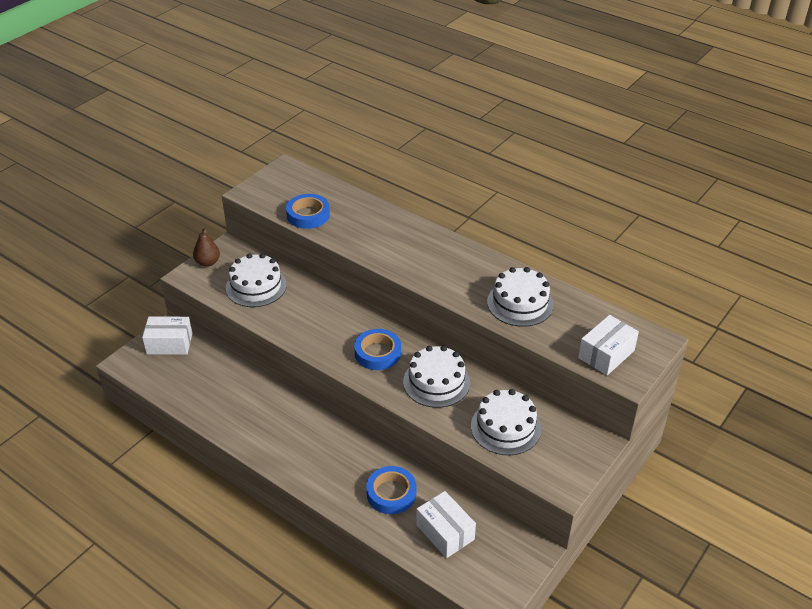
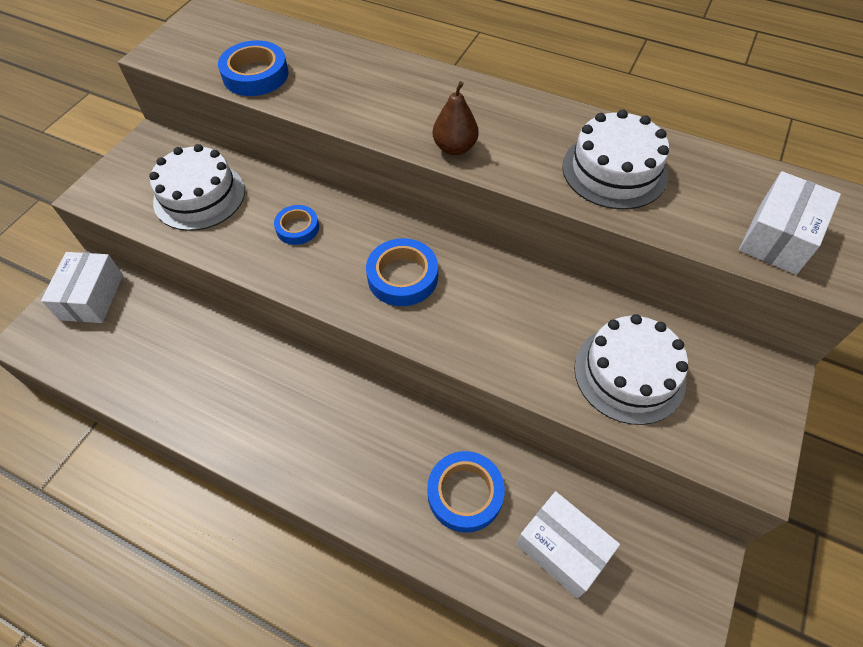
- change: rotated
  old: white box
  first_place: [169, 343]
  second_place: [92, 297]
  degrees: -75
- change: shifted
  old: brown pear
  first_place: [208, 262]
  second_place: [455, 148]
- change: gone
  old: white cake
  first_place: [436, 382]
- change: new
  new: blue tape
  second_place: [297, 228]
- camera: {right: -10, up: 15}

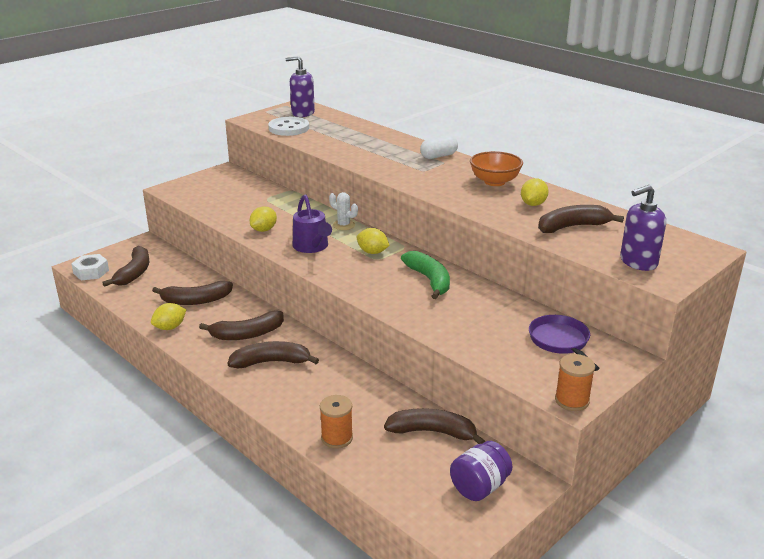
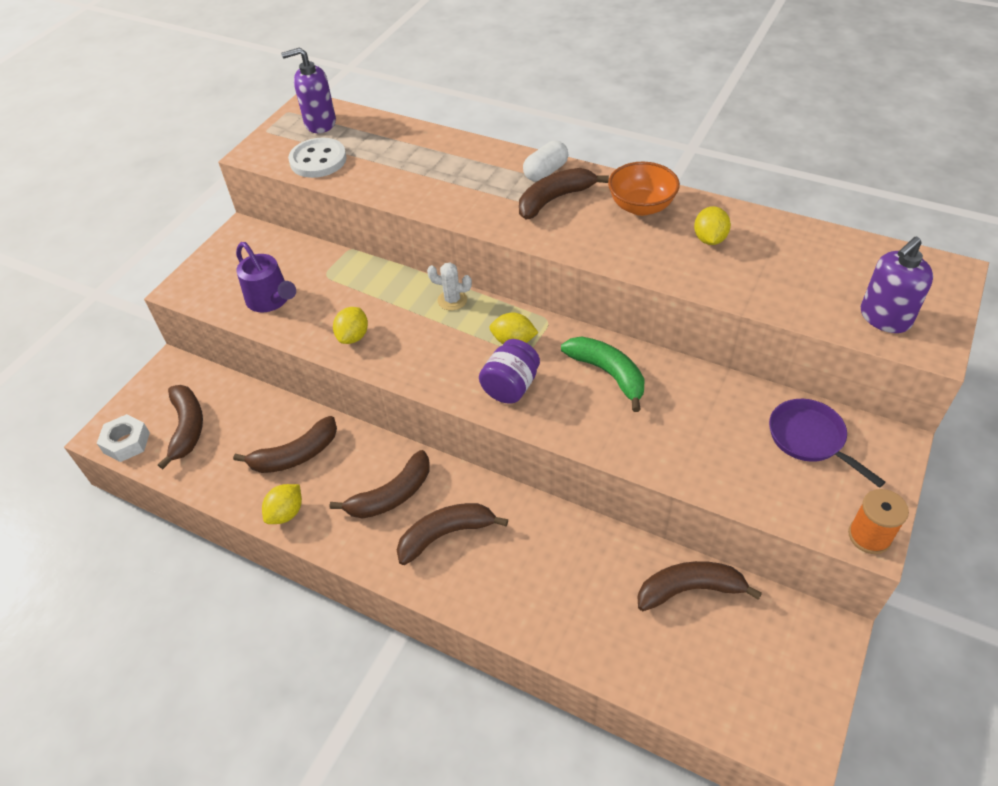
- change: shifted
  old: purple watering can
  first_place: [312, 247]
  second_place: [271, 300]
- change: gone
  old: orange spool
  first_place: [337, 438]
- change: shifted
  old: purple jar
  first_place: [479, 487]
  second_place: [510, 386]
- change: shifted
  old: brown banana
  first_place: [572, 227]
  second_place: [554, 199]
- camera: {right: -15, up: 20}

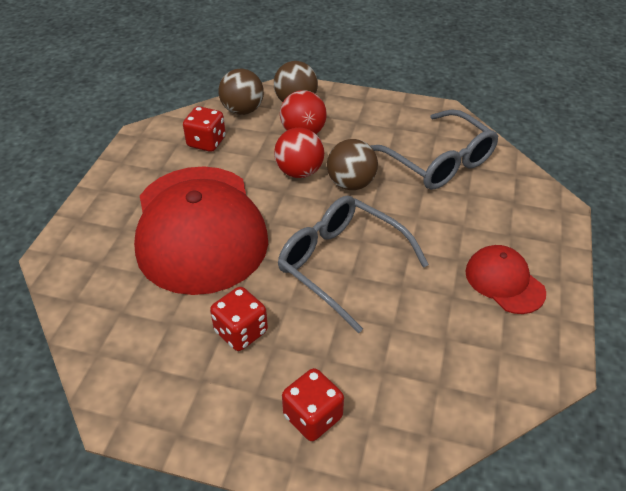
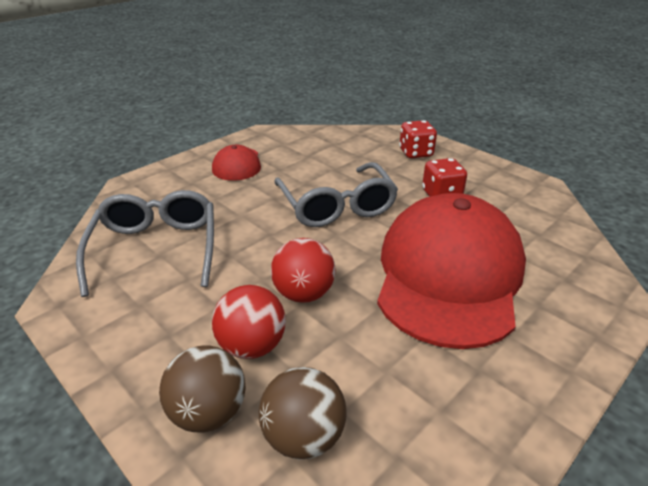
- change: gone
  old: red dice
  first_place: [206, 142]
- change: gone
  old: brown ball
  first_place: [351, 183]
- camera: {right: -150, up: -10}

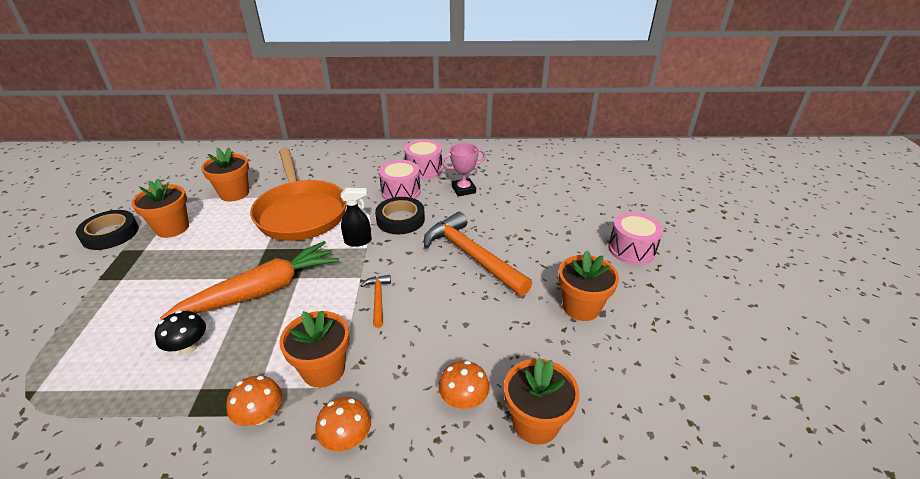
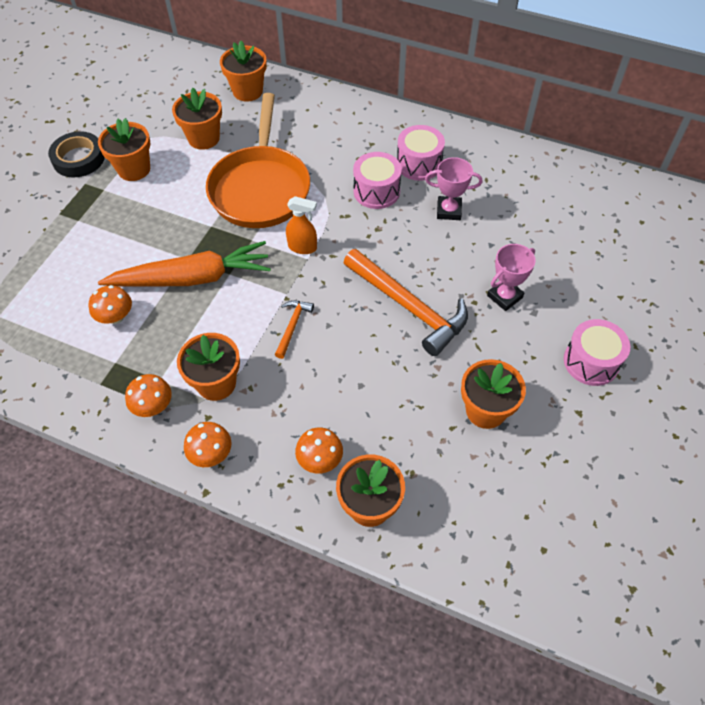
- change: repainted
  old: black mushroom
  new: orange mushroom
  first_place: [188, 346]
  second_place: [116, 317]
- change: repainted
  old: black spray bottle
  new: orange spray bottle
  first_place: [358, 241]
  second_place: [303, 247]
- change: gone
  old: black tape
  first_place: [400, 219]
- change: rotated
  old: orange hammer
  first_place: [471, 256]
  second_place: [409, 307]
  degrees: 150
- change: new
  new: orange flower pot
  second_place: [247, 91]
- change: new
  new: pink trophy
  second_place: [504, 296]
- camera: {right: 25, up: 20}

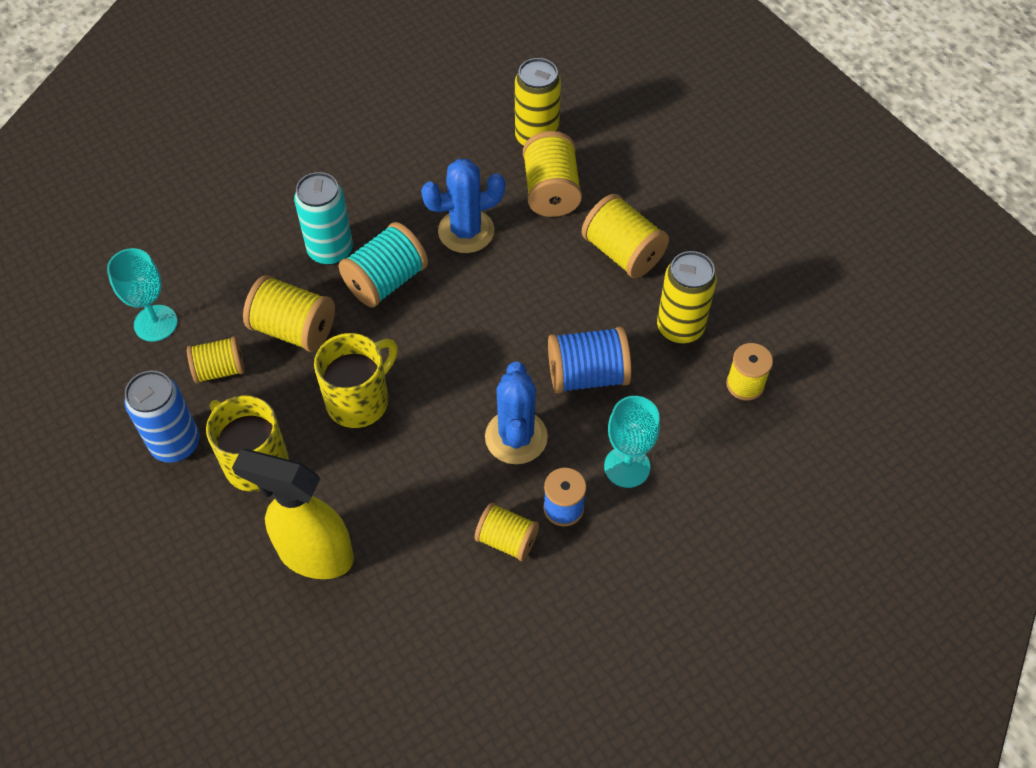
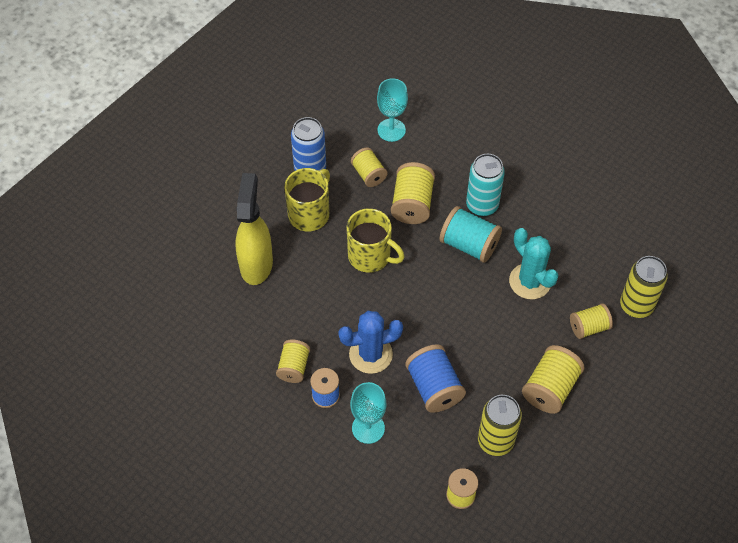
- change: repainted
  old: blue cactus
  new: turquoise cactus
  first_place: [466, 231]
  second_place: [530, 281]
- change: scaled
  old: yellow spool
  first_place: [551, 191]
  second_place: [589, 327]
  factor: 0.66
- camera: {right: 75, up: 0}

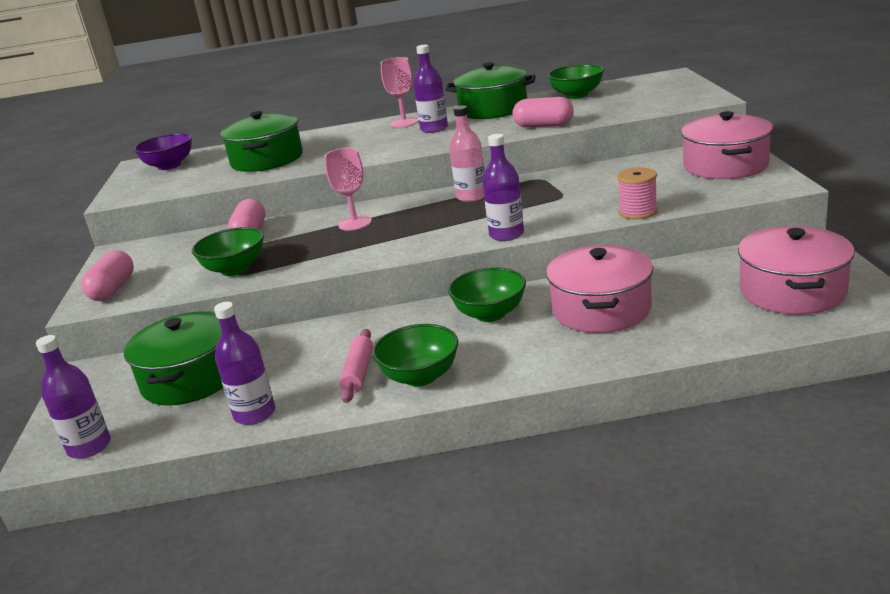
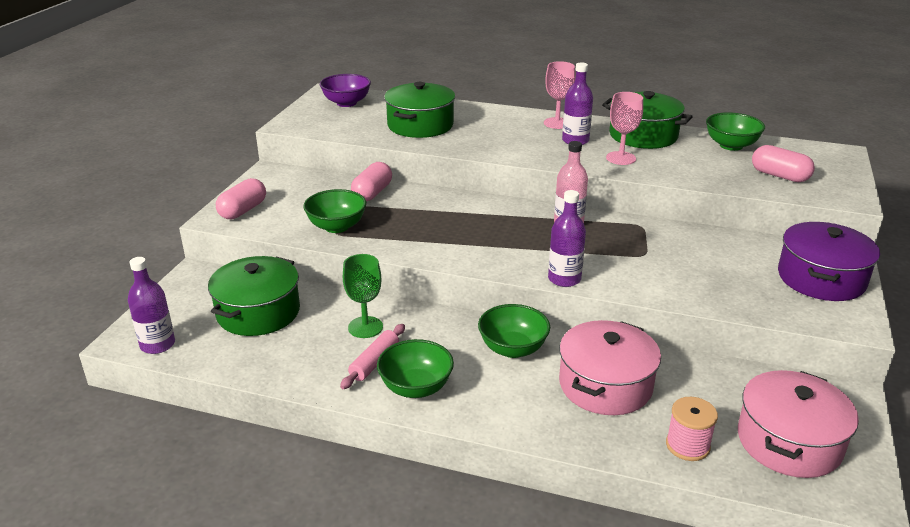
- change: gone
  old: purple bottle
  first_place: [254, 414]
- change: shifted
  old: pink goblet
  first_place: [355, 223]
  second_place: [621, 158]
- change: shifted
  old: pink capsule
  first_place: [544, 126]
  second_place: [779, 176]
- change: shifted
  old: pink spool
  first_place: [638, 212]
  second_place: [687, 445]
- change: repainted
  old: pink pot
  new: purple pot
  first_place: [725, 165]
  second_place: [821, 278]
- change: new
  new: green goblet
  second_place: [365, 327]
- camera: {right: 20, up: 5}

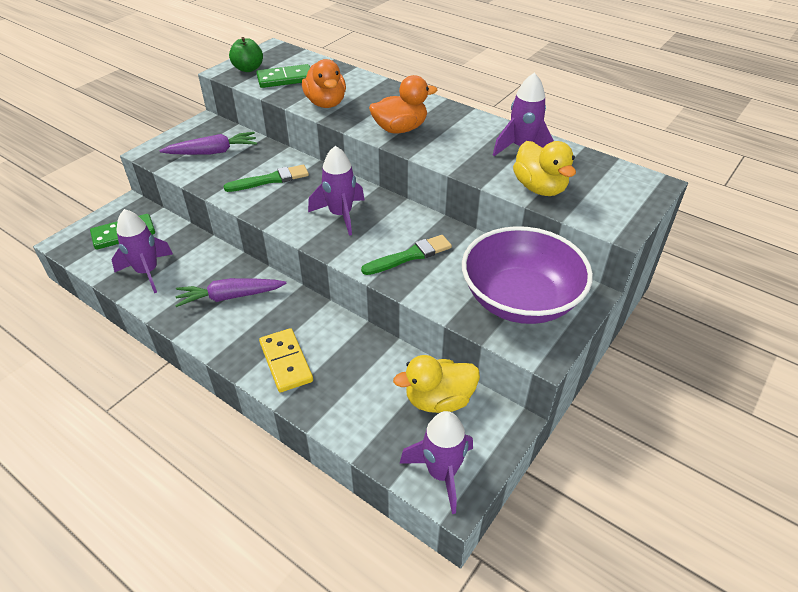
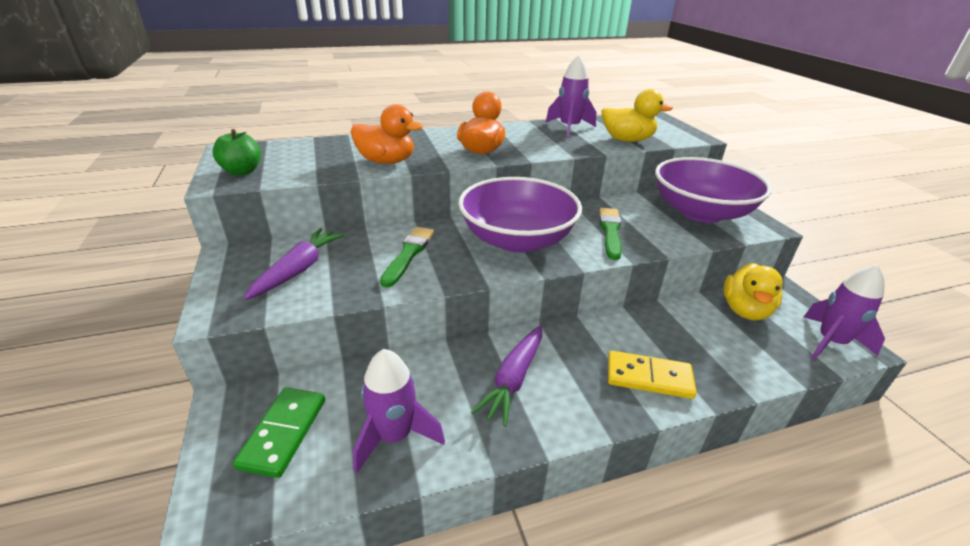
- change: gone
  old: green domino
  first_place: [285, 79]
- change: swapped
  old: purple rocket
  new: purple bowl
  first_place: [340, 215]
  second_place: [517, 240]
- camera: {right: -55, up: -10}

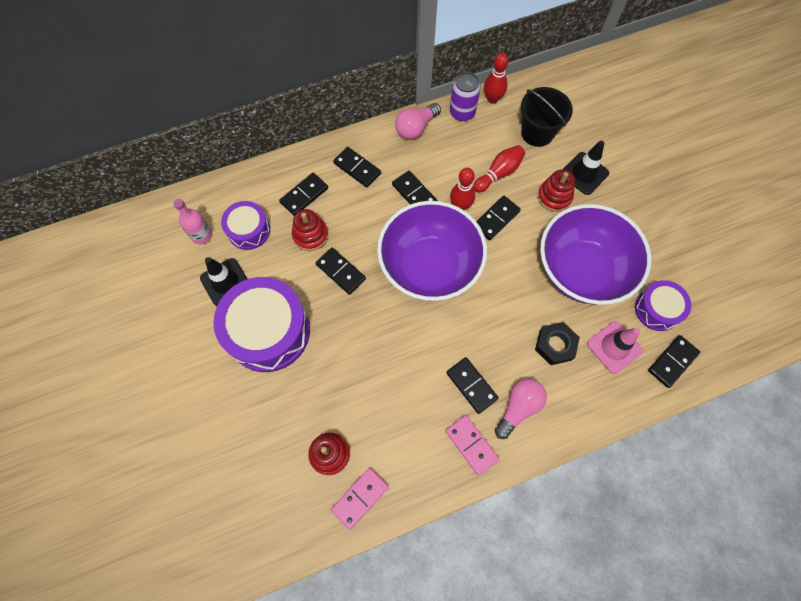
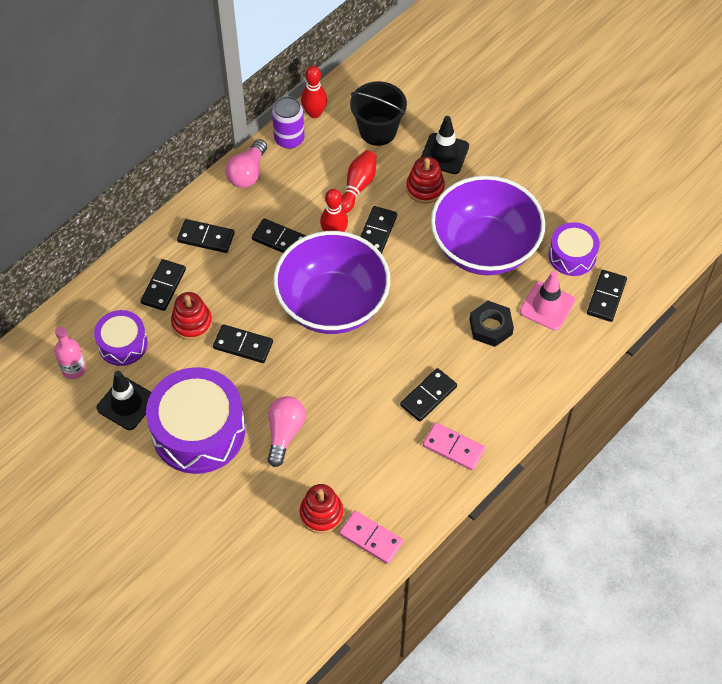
- change: rotated
  old: pink domino
  first_place: [360, 498]
  second_place: [371, 538]
  degrees: -75
- change: rotated
  old: black domino
  first_place: [471, 385]
  second_place: [428, 396]
  degrees: -75
- change: shifted
  old: pink light bulb
  first_place: [518, 408]
  second_place: [284, 433]
- camera: {right: -25, up: -10}

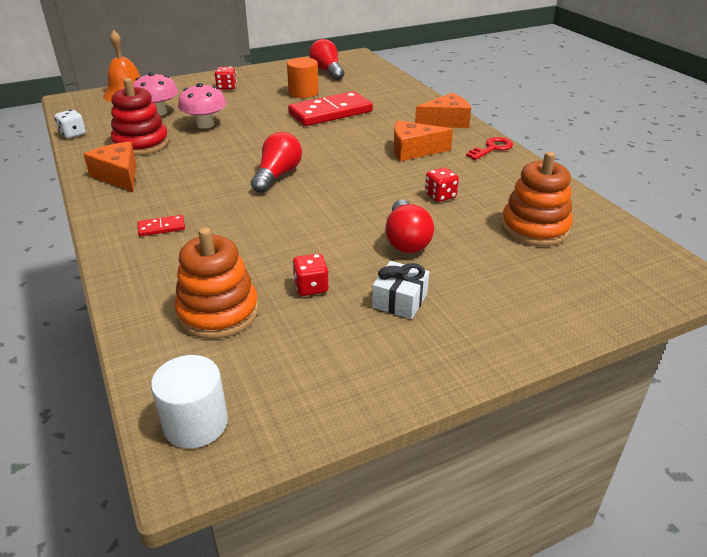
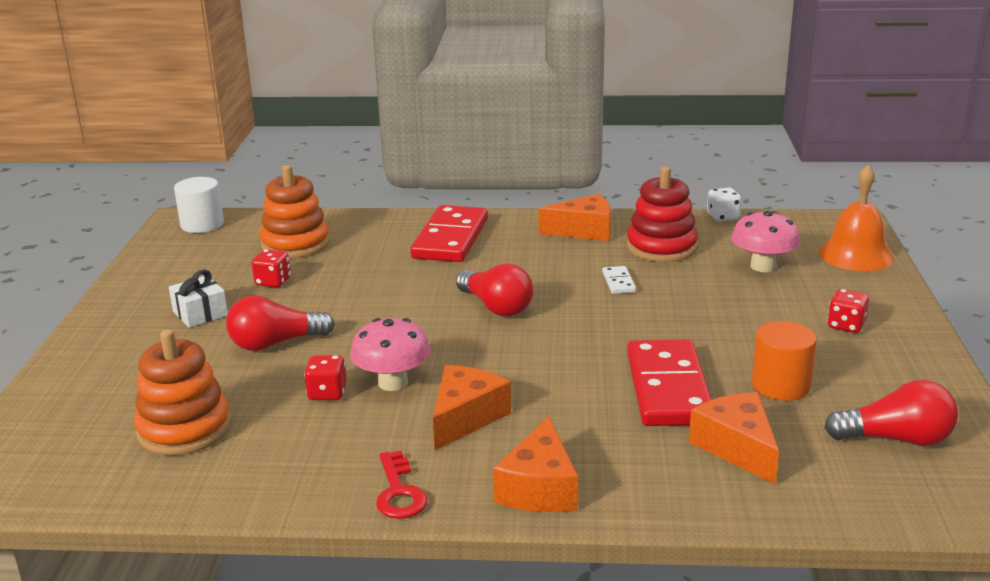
- change: scaled
  old: red domino
  first_place: [161, 227]
  second_place: [451, 238]
  factor: 2.35
- change: shifted
  old: pink mushroom
  first_place: [205, 124]
  second_place: [392, 383]
- change: rotated
  old: red light bulb
  first_place: [406, 240]
  second_place: [275, 343]
  degrees: -45
- change: new
  new: white domino
  second_place: [618, 282]
- change: new
  new: orange cheese
  second_place: [737, 448]
- camera: {right: 120, up: -10}

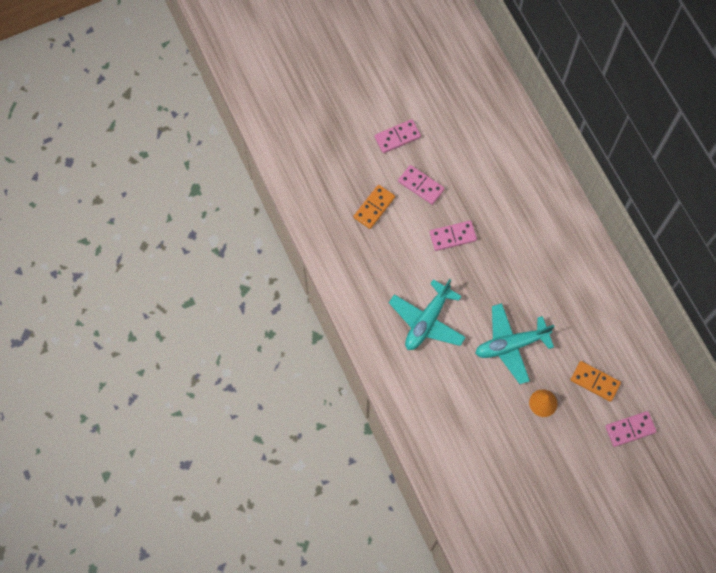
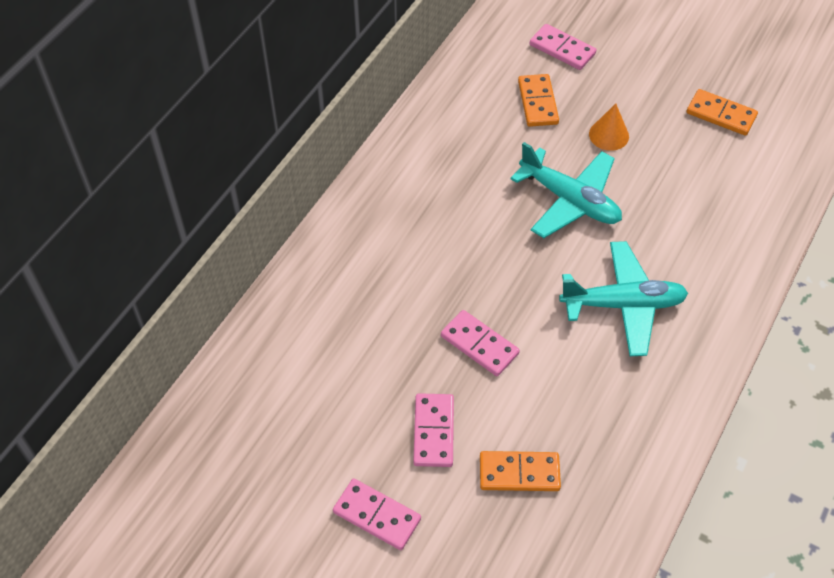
- change: new
  new: orange domino
  second_place: [721, 115]
- camera: {right: -125, up: -15}

